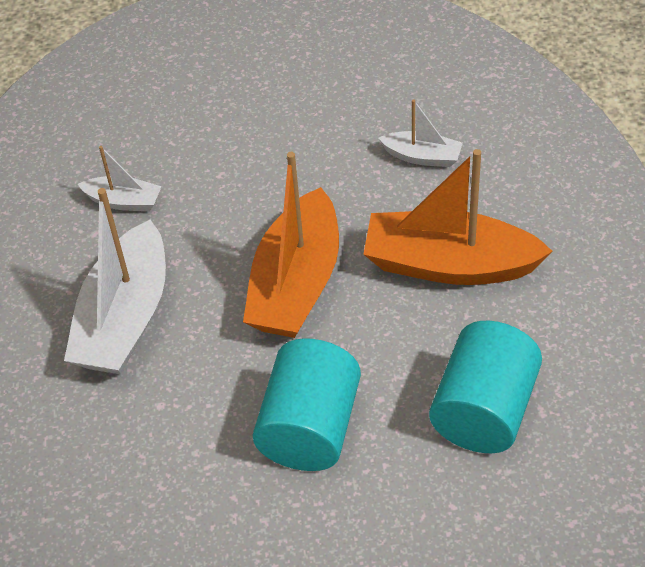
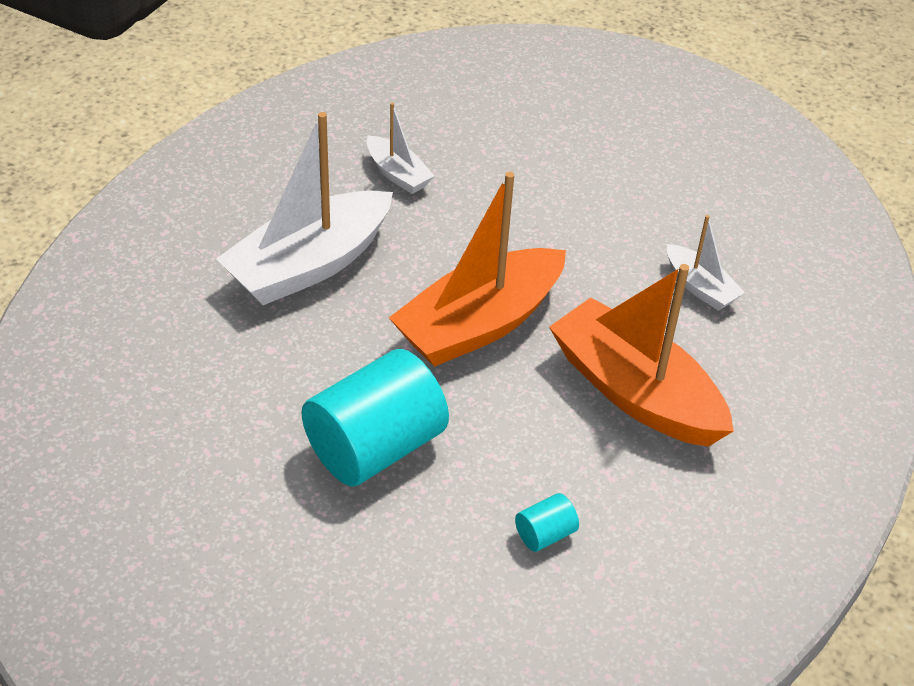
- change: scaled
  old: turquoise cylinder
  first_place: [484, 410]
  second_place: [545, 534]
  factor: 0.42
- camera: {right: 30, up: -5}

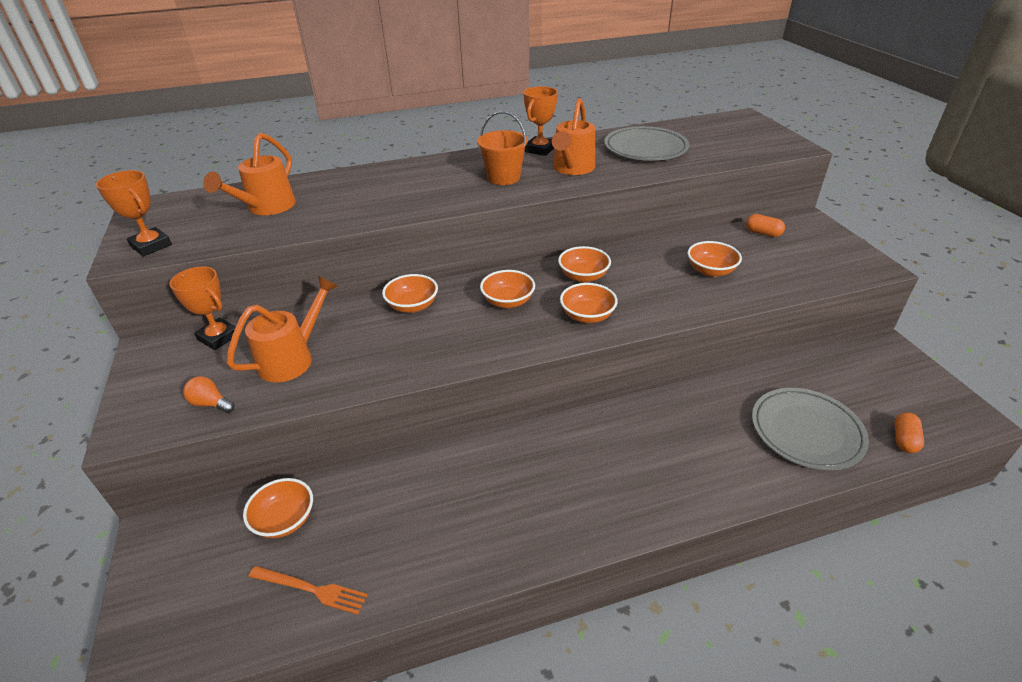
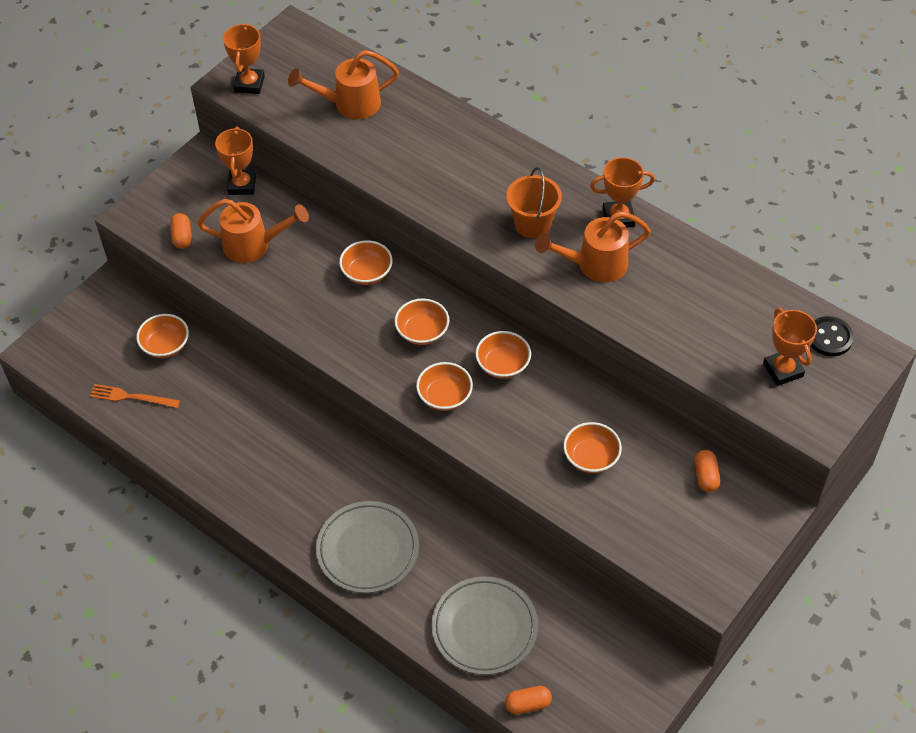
- change: swapped
  old: orange light bulb
  new: orange capsule
  first_place: [211, 403]
  second_place: [182, 237]
- change: rotated
  old: orange fork
  first_place: [311, 589]
  second_place: [131, 397]
  degrees: 120
- change: shifted
  old: grey plate
  first_place: [645, 148]
  second_place: [368, 550]
- change: new
  new: orange trophy
  second_place: [783, 370]
- change: new
  new: black button
  second_place: [829, 338]
- camera: {right: 55, up: 15}

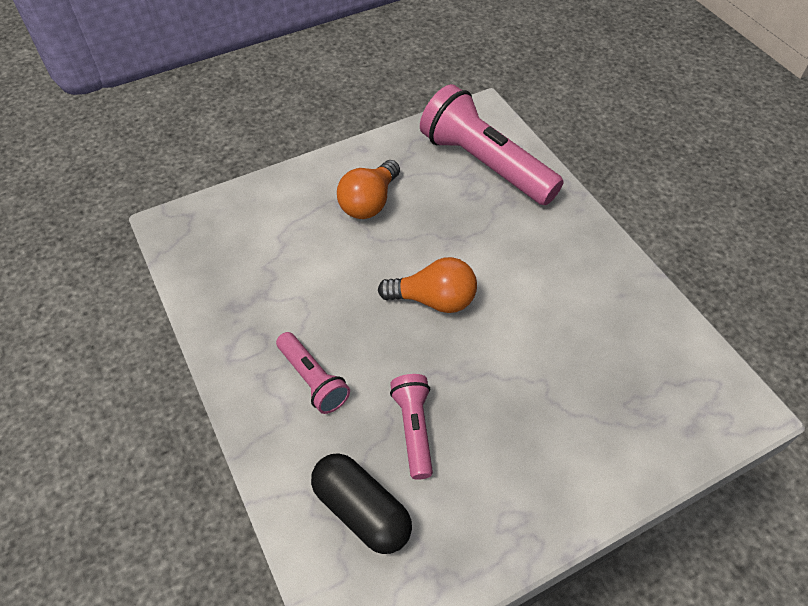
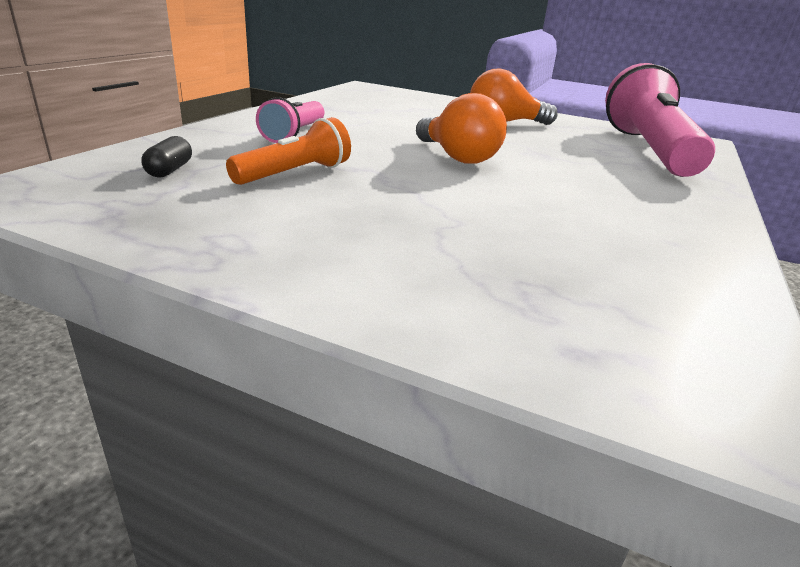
- change: scaled
  old: black capsule
  first_place: [361, 511]
  second_place: [169, 170]
  factor: 0.48
- change: repainted
  old: pink flashlight
  new: orange flashlight
  first_place: [414, 429]
  second_place: [294, 174]
- camera: {right: 50, up: -25}

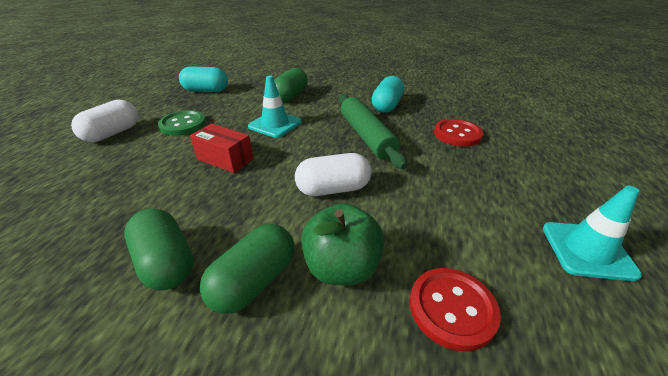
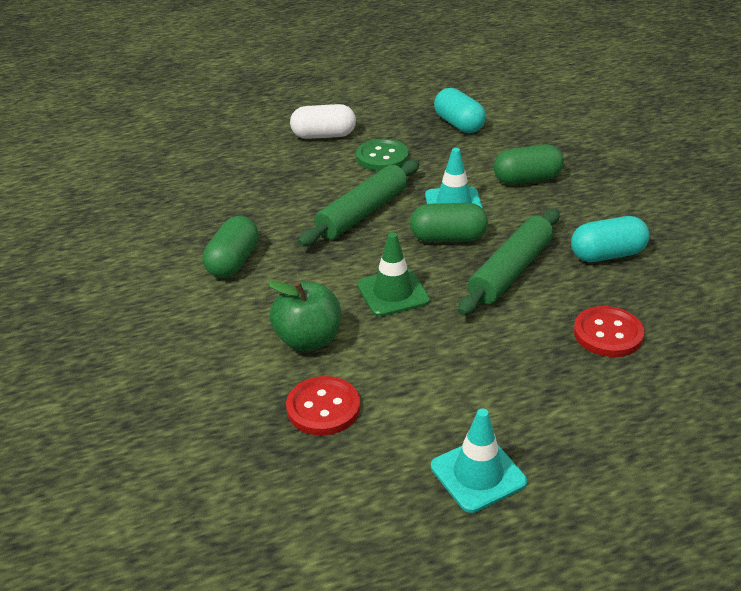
- change: swapped
  old: red box
  new: green rolling pin
  first_place: [225, 159]
  second_place: [362, 213]
- change: shifted
  old: green capsule
  first_place: [254, 281]
  second_place: [448, 238]
- change: swapped
  old: white capsule
  new: green traffic cone
  first_place: [333, 189]
  second_place: [393, 293]
- camera: {right: 55, up: 0}

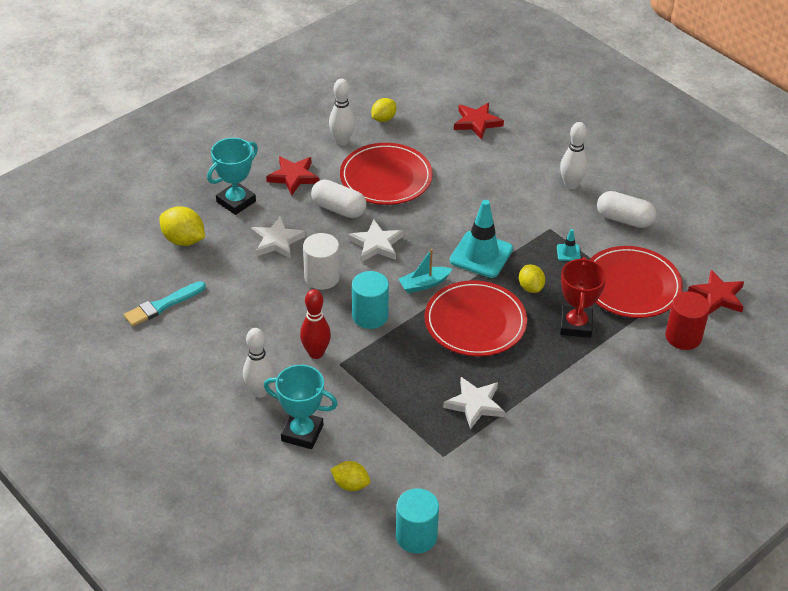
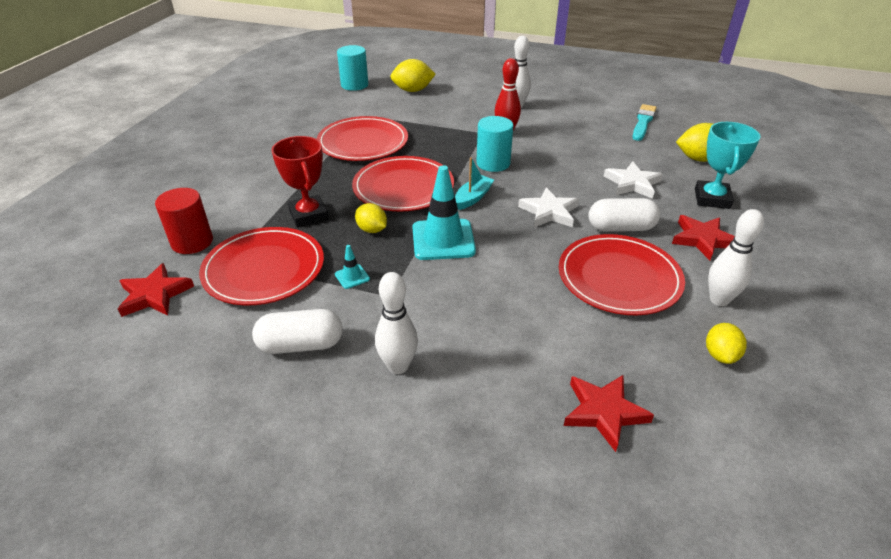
- change: gone
  old: turquoise trophy
  first_place: [302, 433]
- change: gone
  old: white cylinder
  first_place: [322, 277]
- change: scaled
  old: yellow lemon
  first_place: [350, 484]
  second_place: [413, 90]
  factor: 1.53
- change: swapped
  old: white star
  new: red plate
  first_place: [475, 404]
  second_place: [363, 142]
- camera: {right: 150, up: -5}

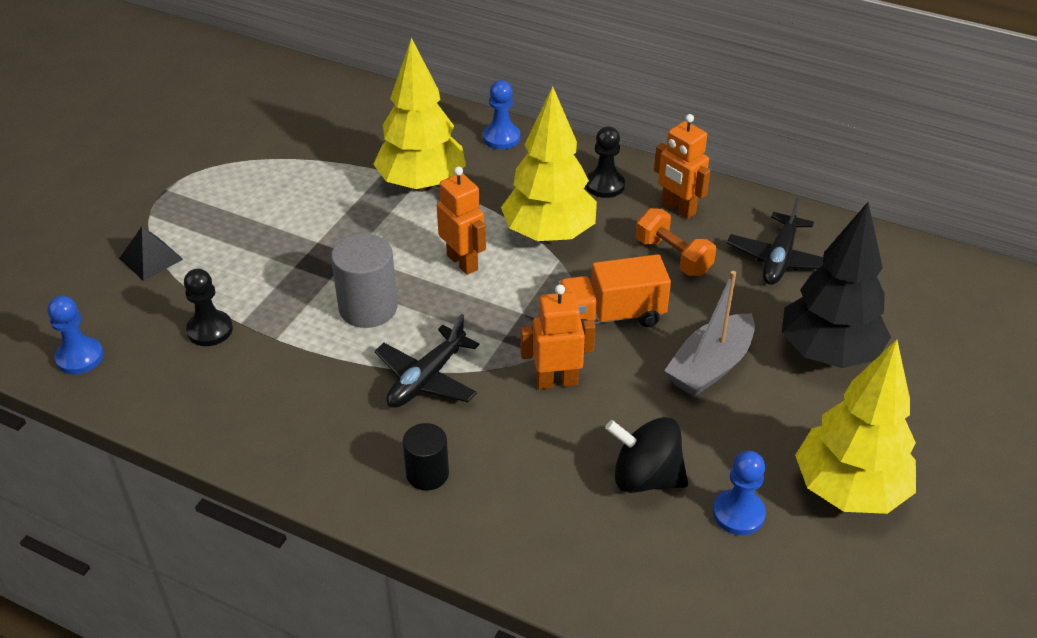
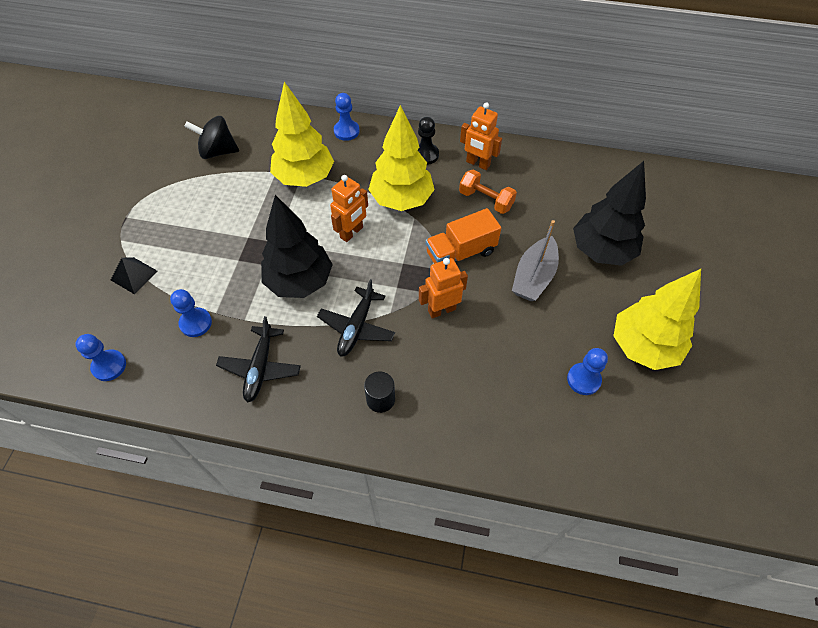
- change: repainted
  old: black pawn
  new: blue pawn
  first_place: [210, 330]
  second_place: [196, 323]
- change: swapped
  old: grey cylinder
  new: black tree
  first_place: [368, 308]
  second_place: [300, 281]
- change: rotated
  old: orange robot
  first_place: [463, 262]
  second_place: [352, 233]
  degrees: 90
- change: shifted
  old: black spinning top
  first_place: [645, 477]
  second_place: [218, 151]
- change: shifted
  old: black plane
  first_place: [779, 259]
  second_place: [260, 368]
- camera: {right: -15, up: 15}

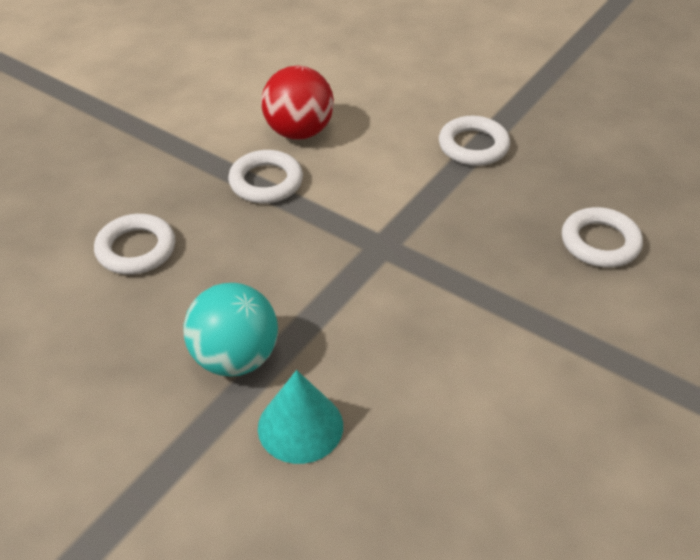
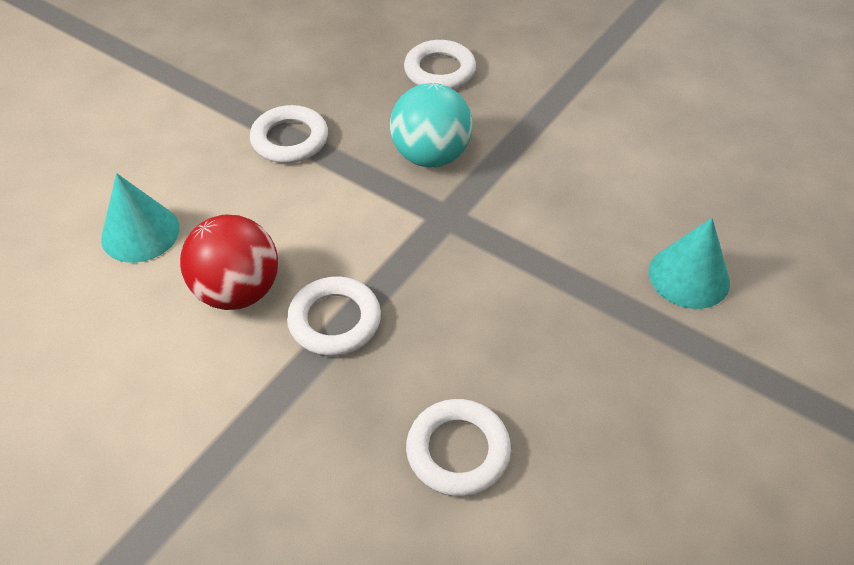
- change: shifted
  old: turquoise ball
  first_place: [235, 358]
  second_place: [431, 156]
- change: new
  new: turquoise cone
  second_place: [140, 233]
- camera: {right: -90, up: 5}

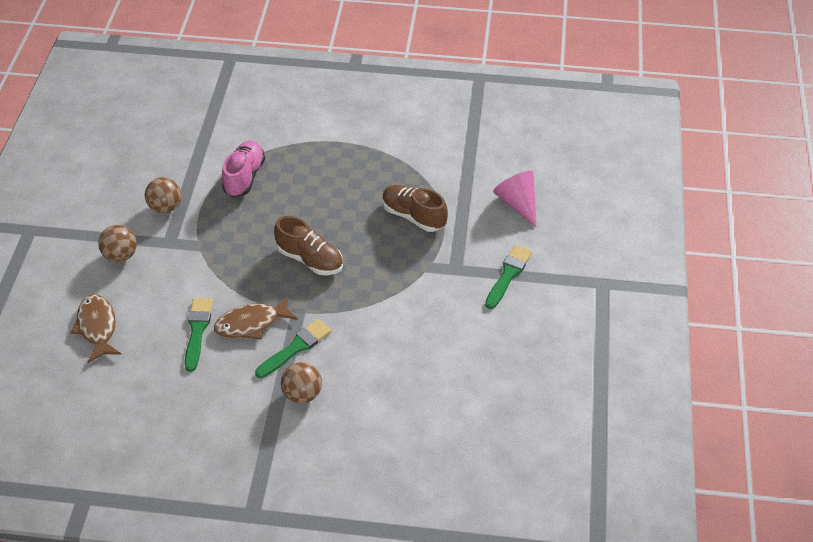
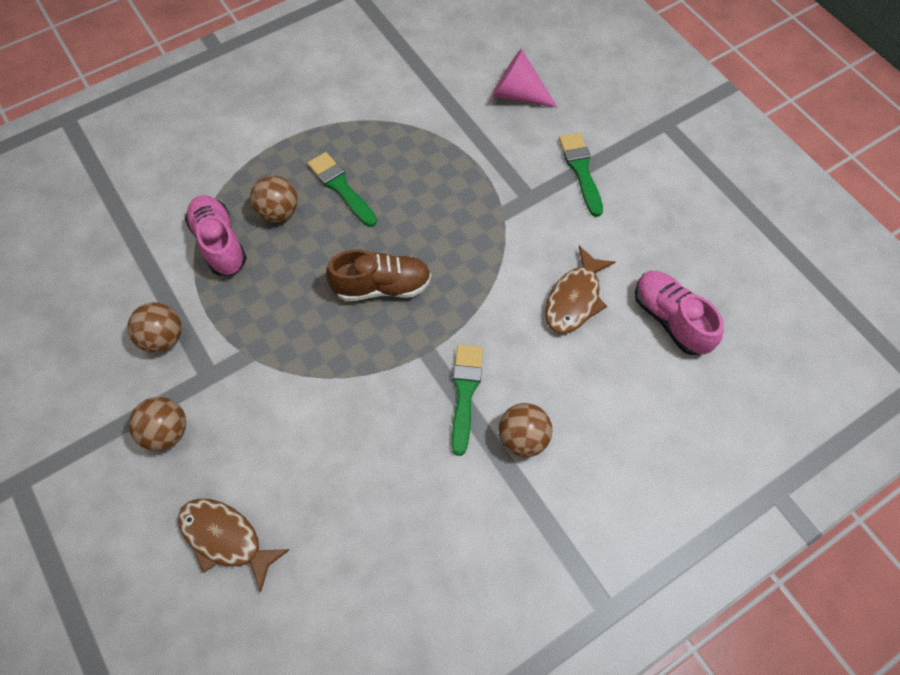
- change: shifted
  old: green brush
  first_place: [197, 330]
  second_place: [341, 187]
- change: shifted
  old: brown fish
  first_place: [251, 323]
  second_place: [574, 299]
- change: gone
  old: brown shoe
  first_place: [413, 216]
- change: new
  new: brown ball
  second_place: [278, 212]
- change: new
  new: pink shoe
  second_place: [670, 319]
- camera: {right: -40, up: 15}

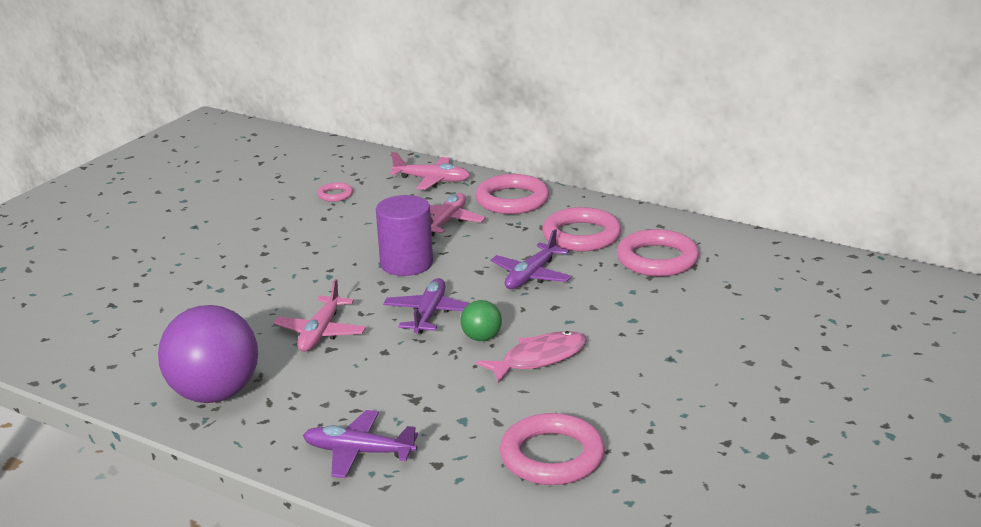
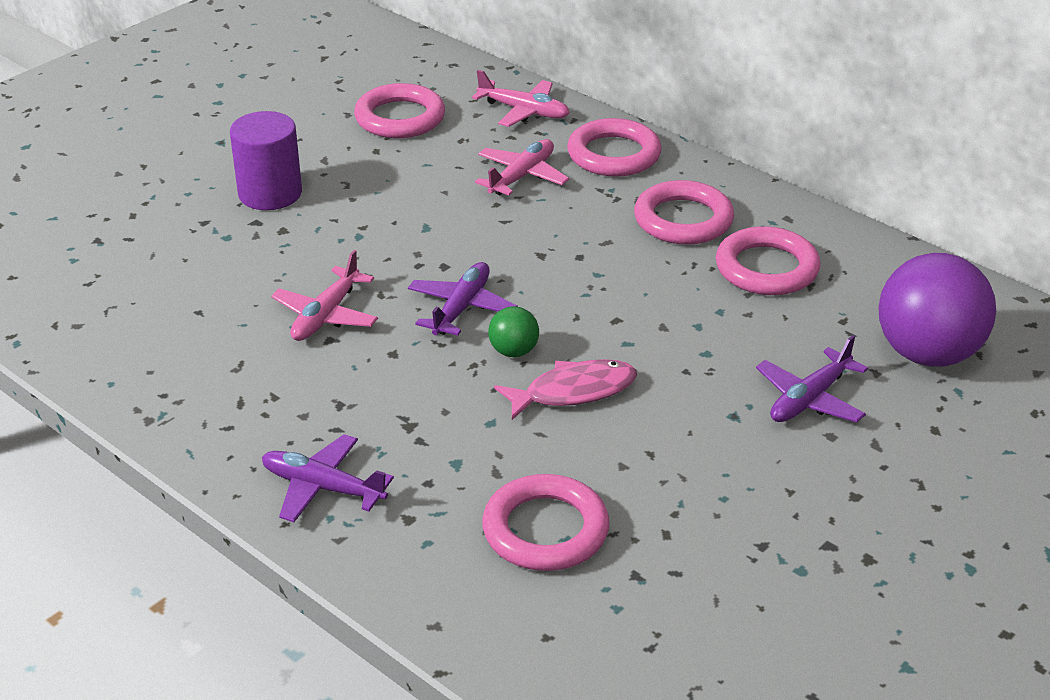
- change: shifted
  old: purple ball
  first_place: [214, 394]
  second_place: [927, 354]
- change: scaled
  old: pink ring
  first_place: [335, 195]
  second_place: [400, 118]
  factor: 2.05
- change: shifted
  old: purple cylinder
  first_place: [406, 264]
  second_place: [270, 193]
- change: shifted
  old: purple plane
  first_place: [531, 276]
  second_place: [809, 399]
- camera: {right: 10, up: 10}

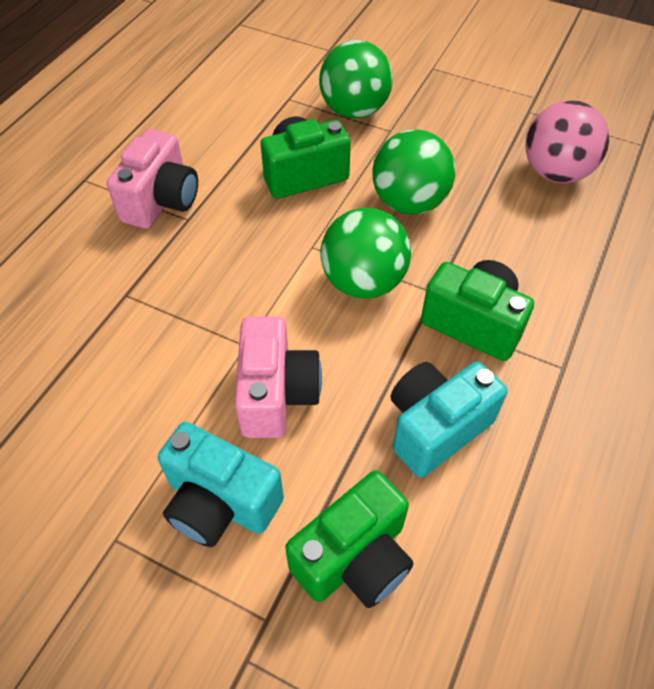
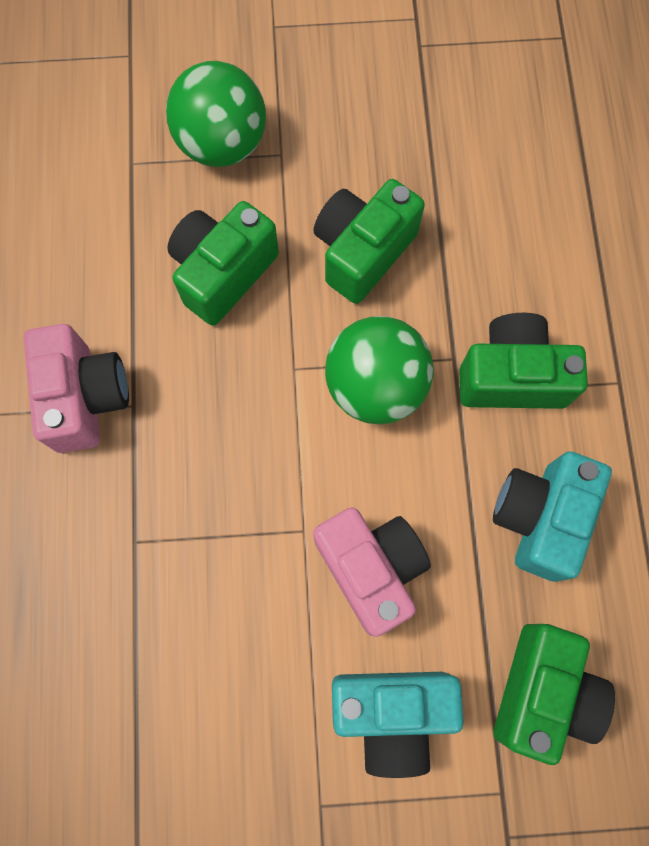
- change: swapped
  old: green ball
  new: green camera
  first_place: [409, 202]
  second_place: [362, 252]
- change: gone
  old: pink ball
  first_place: [555, 172]
- camera: {right: -30, up: 20}

